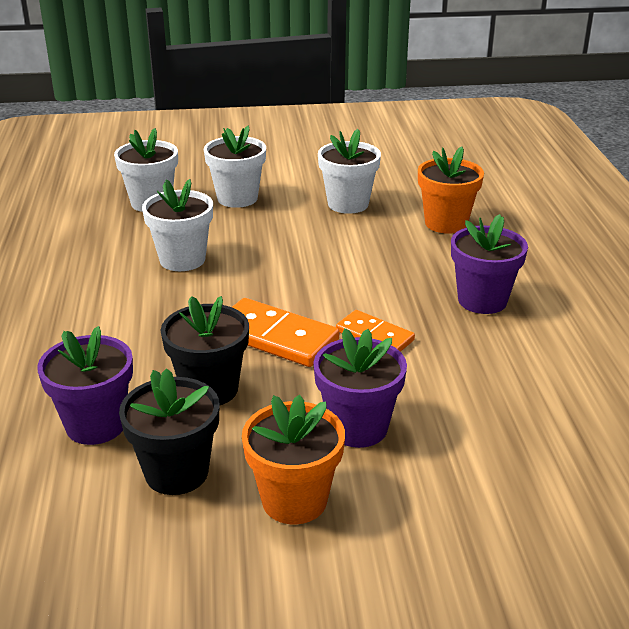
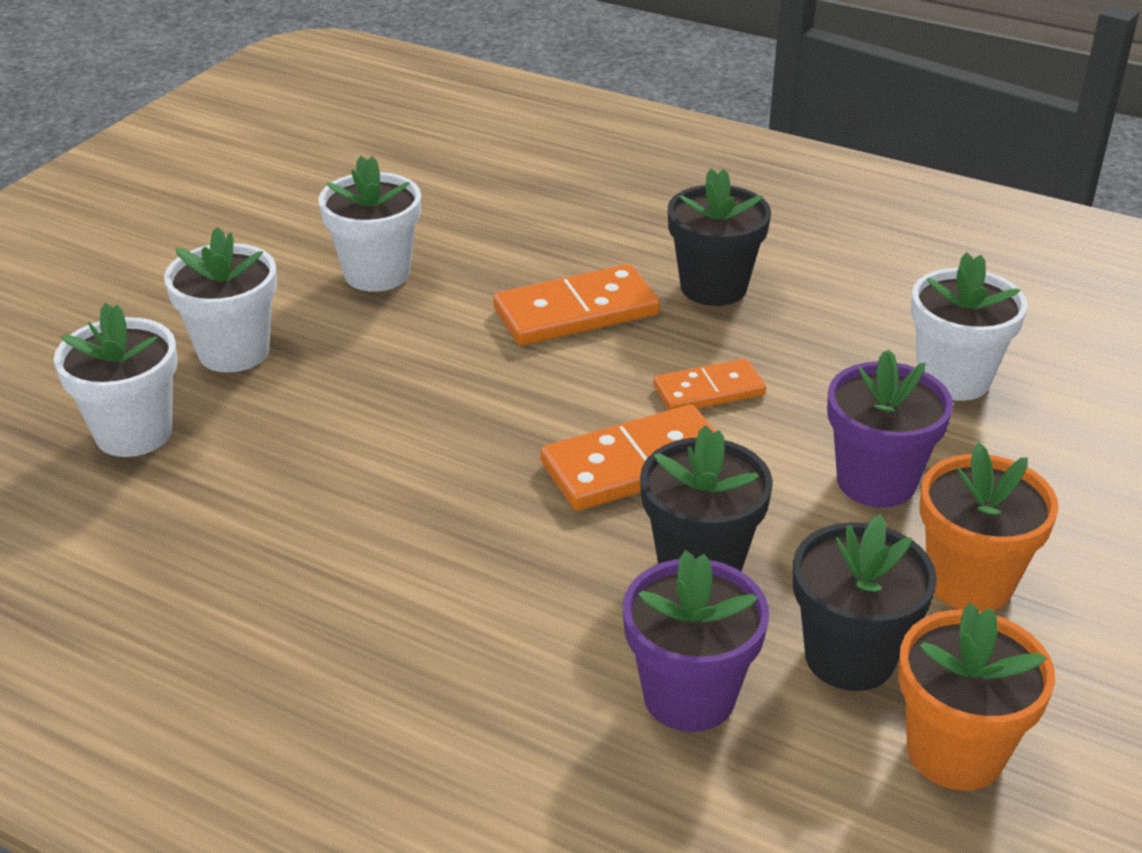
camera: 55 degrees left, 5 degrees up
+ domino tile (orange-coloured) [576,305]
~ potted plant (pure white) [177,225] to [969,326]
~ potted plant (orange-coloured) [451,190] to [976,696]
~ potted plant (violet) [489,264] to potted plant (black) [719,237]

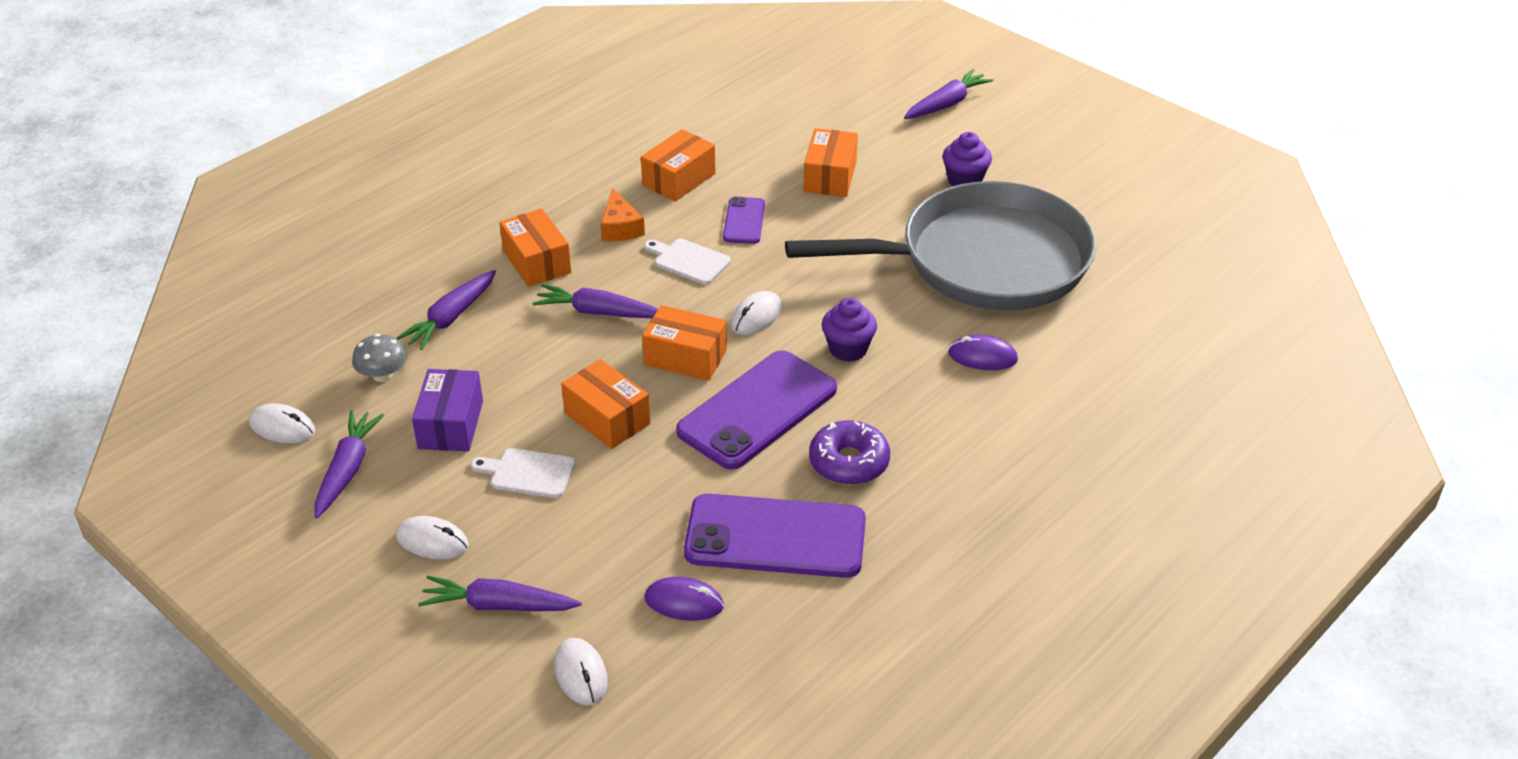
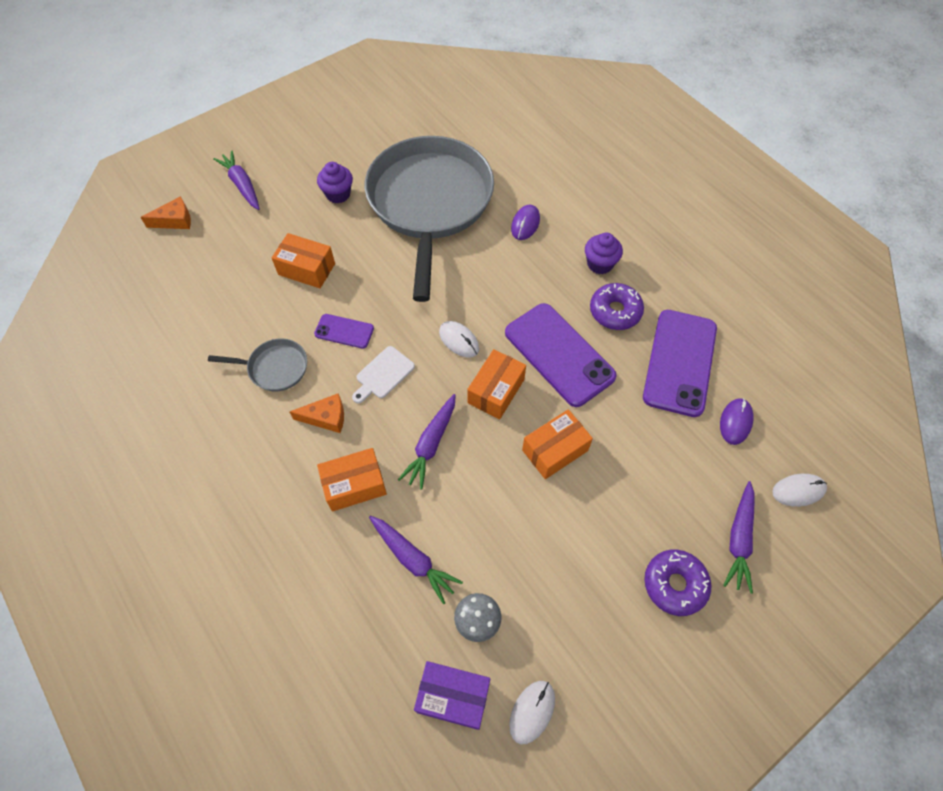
camera: 80 degrees left, 20 degrees up
- carrot (violet) [349,464]
- cutting board (pure white) [523,473]
+ cheese (orange-coloured) [165,213]
~ box (violet) [447,410] to [452,695]
~ muffin (violet) [849,330] to [604,253]
~ computer mouse (pure white) [432,537] to doughnut (violet) [677,583]
~ box (orange-coloured) [678,165] to frying pan (ash-grey) [257,364]

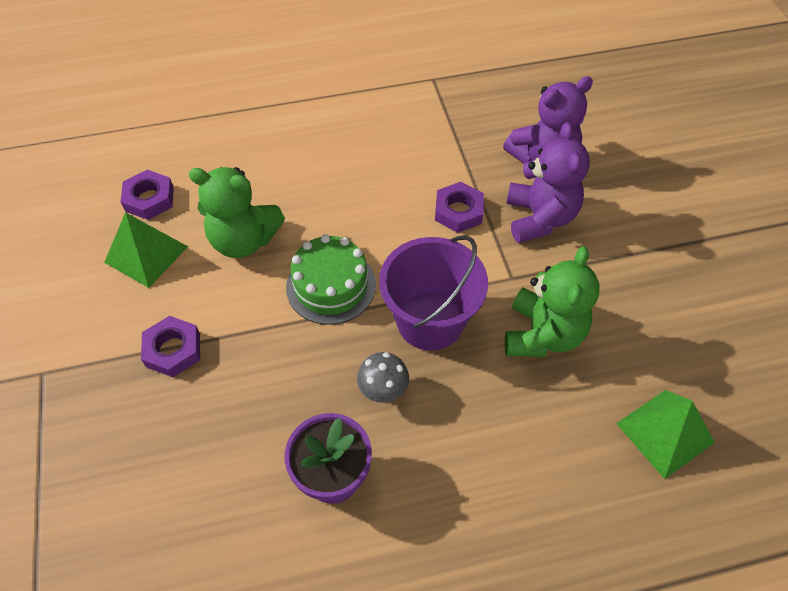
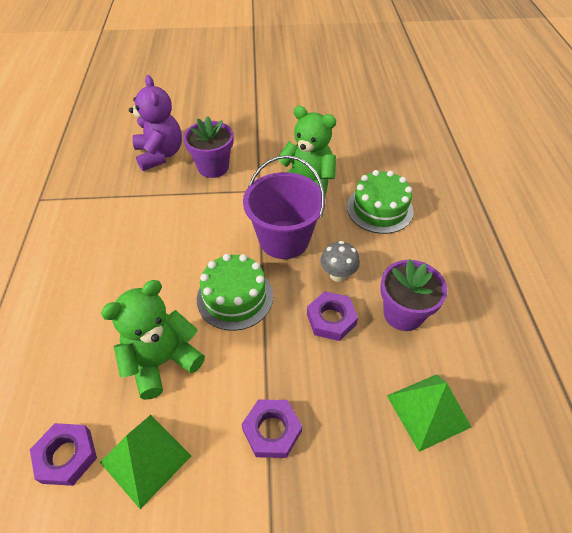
camera: 80 degrees left, 5 degrees down
+ layer cake (leaf-green) [380,202]
~ hex nut (violet) [459,207] to [332,316]
~ pyramid shape (leaf-green) [665,434] to [429,413]
~ teddy bear (violet) [548,182] to potted plant (violet) [208,147]
~ teddy bear (leaf-green) [237,212] = [153,340] 150 degrees counterclockwise

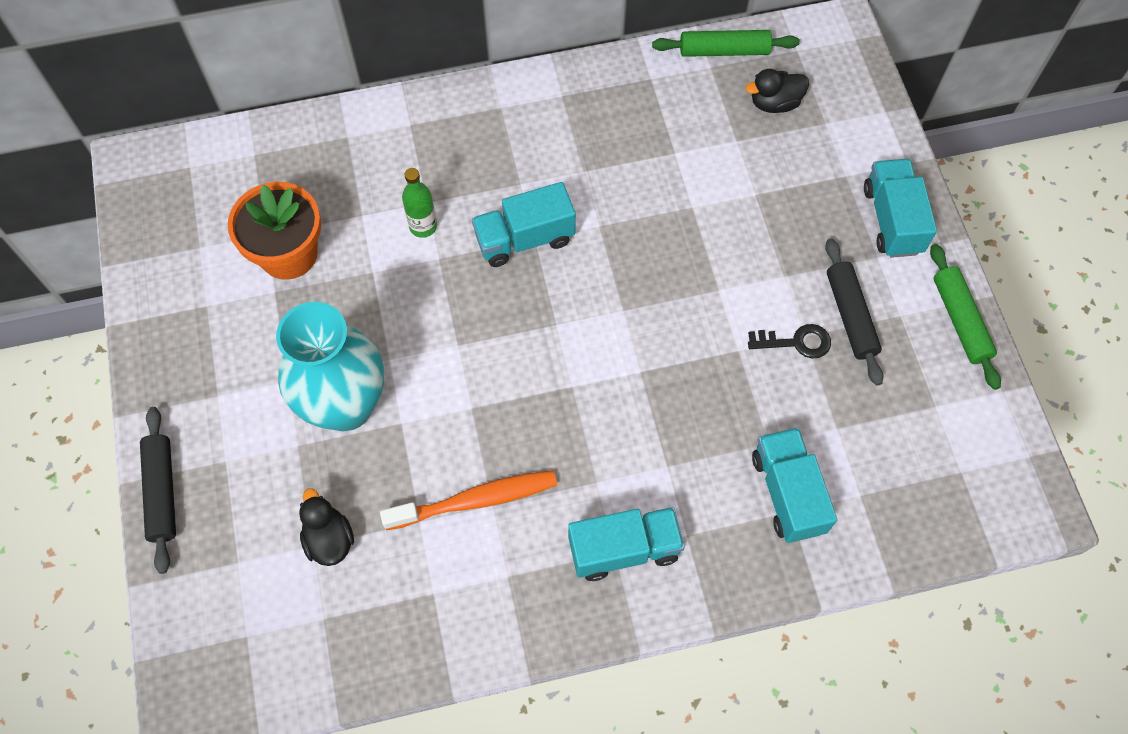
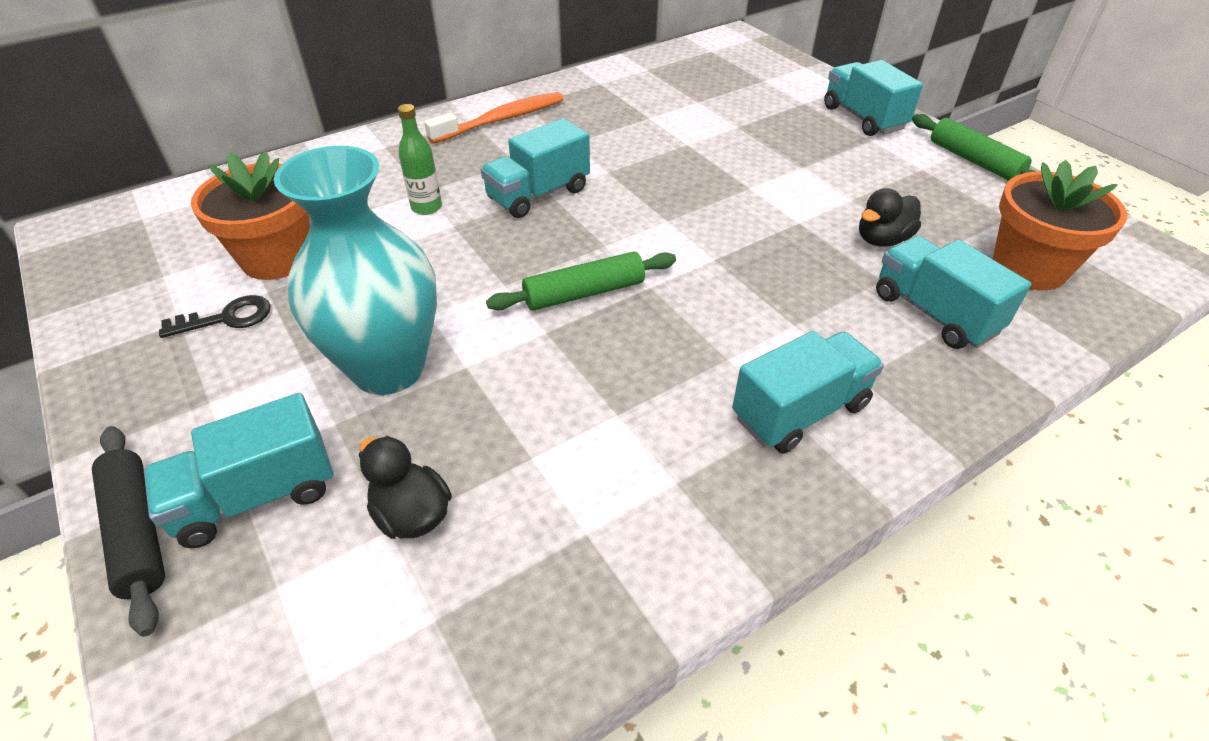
camera: 20 degrees left, 20 degrees down
- rolling pin (black) [854,312]
+ truck (turquoise) [239,470]
+ potted plant (orange-coloured) [1060,225]
~ dental brush (orange-coloured) [468,500] to [494,118]
~ rolling pin (leaf-green) [726,43] to [581,281]
~ toy duck (black) [777,91] to [890,217]
~ door key (black) [789,341] to [215,316]

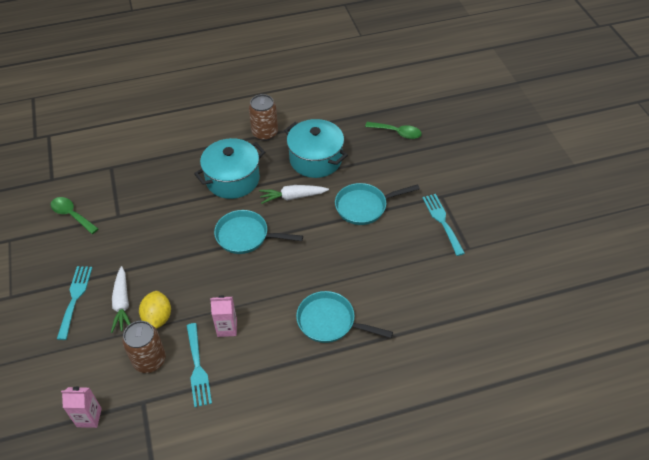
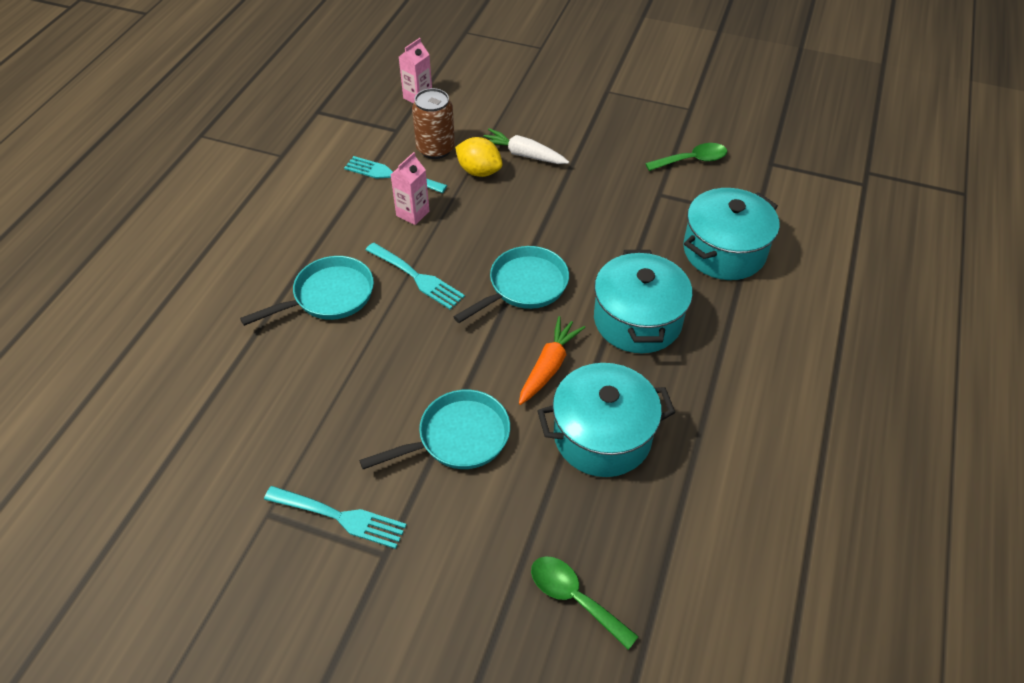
camera: 125 degrees right, 0 degrees up
- soda can (brown) [263,117]
+ pot (turquoise) [731,234]
~ dinner fork (turquoise) [75,303] to [415,276]
~ carrot (pure white) [294,194] to carrot (orange-coloured) [552,360]
~ frying pan (turquoise) [377,204] = [434,429] 45 degrees clockwise
~ spoon (leaf-green) [393,130] = [585,603] 75 degrees clockwise

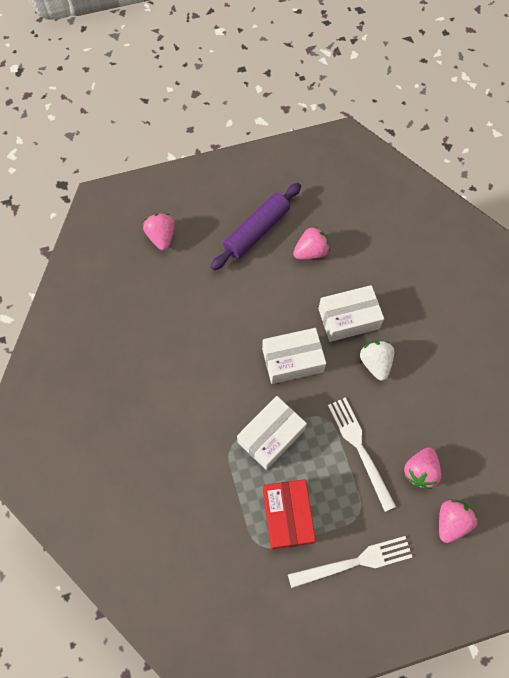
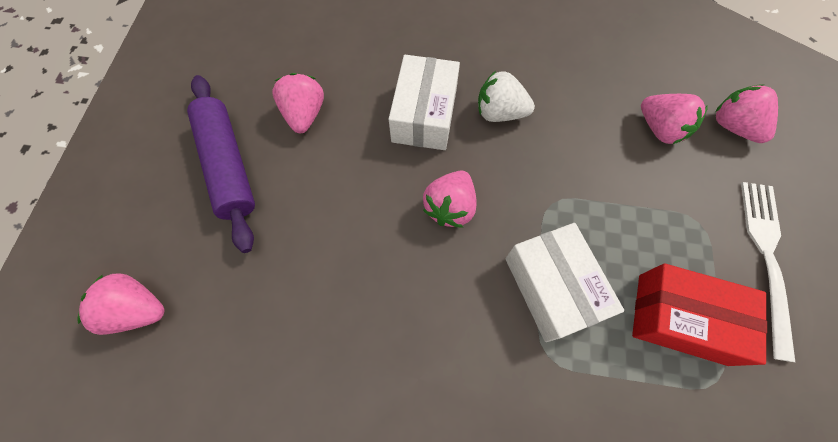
camera: 65 degrees left, 0 degrees up
- dinner fork (pure white) [362,454]
~ box (pure white) [294,356] to berry (rosy) [450,199]

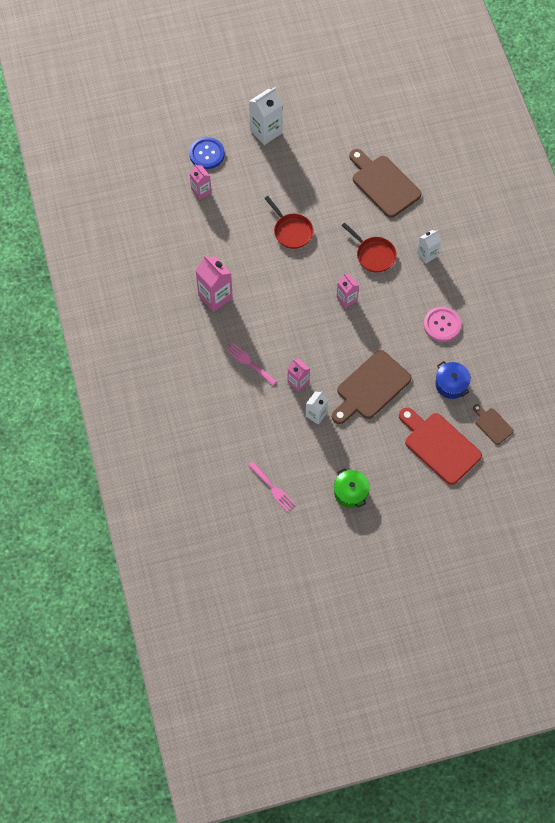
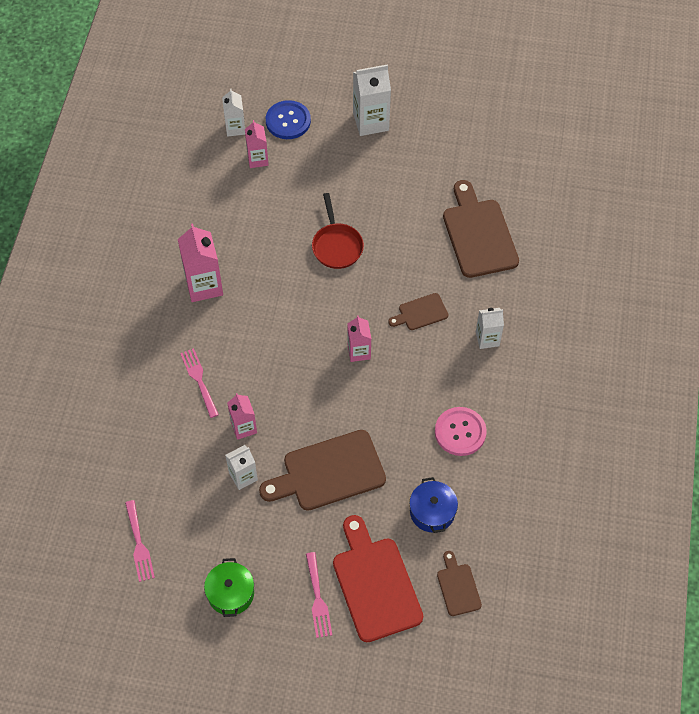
camera: 25 degrees right, 5 degrees down
+ milk carton (pure white) [233,112]
+ dinner fork (rosy) [319,595]
~ frying pan (crimson) [369,248] to cutting board (brown) [418,311]

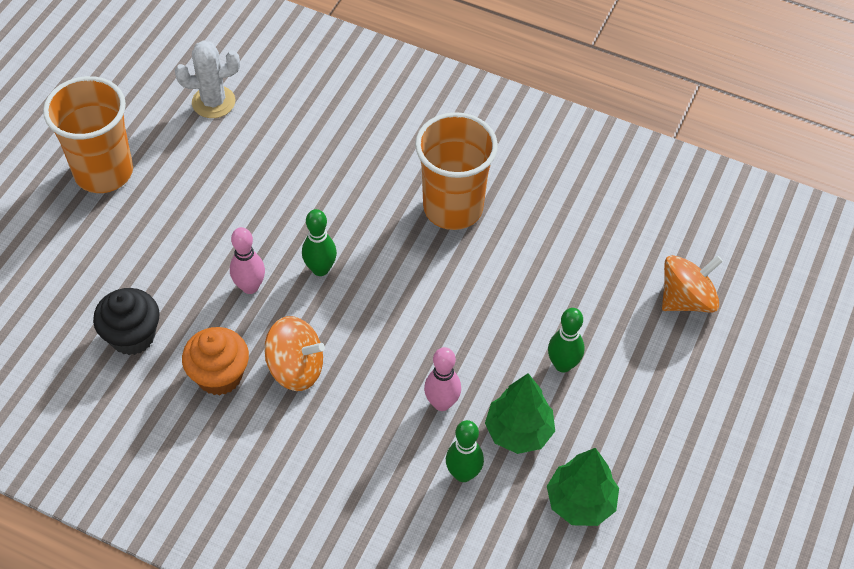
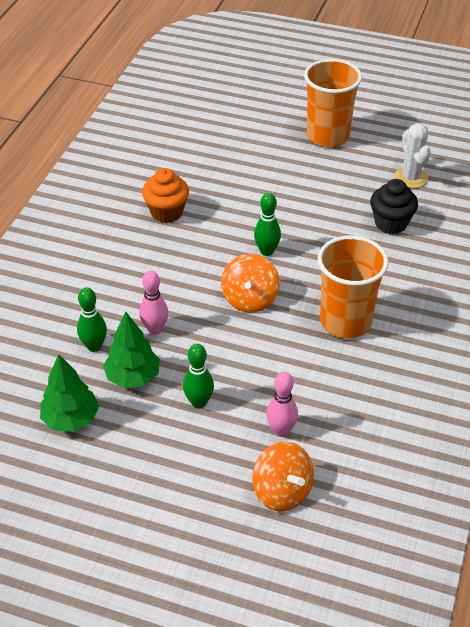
camera: 85 degrees right, 10 degrees down
~ muffin (black) [126,321] to [394,206]
~ bowling pin (rosy) [247,260] to [282,404]
~ toy top (orange-coloured) [294,353] to [250,283]

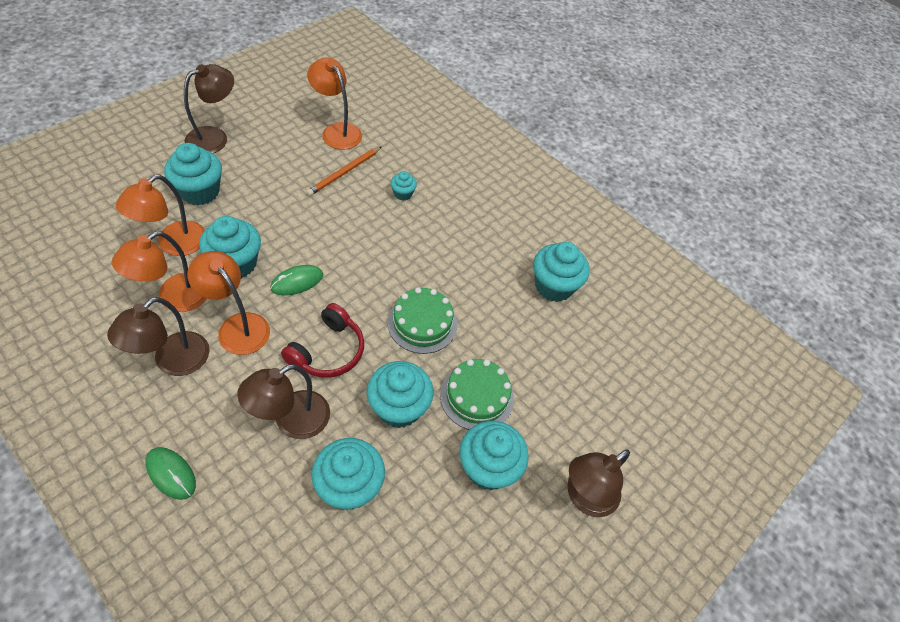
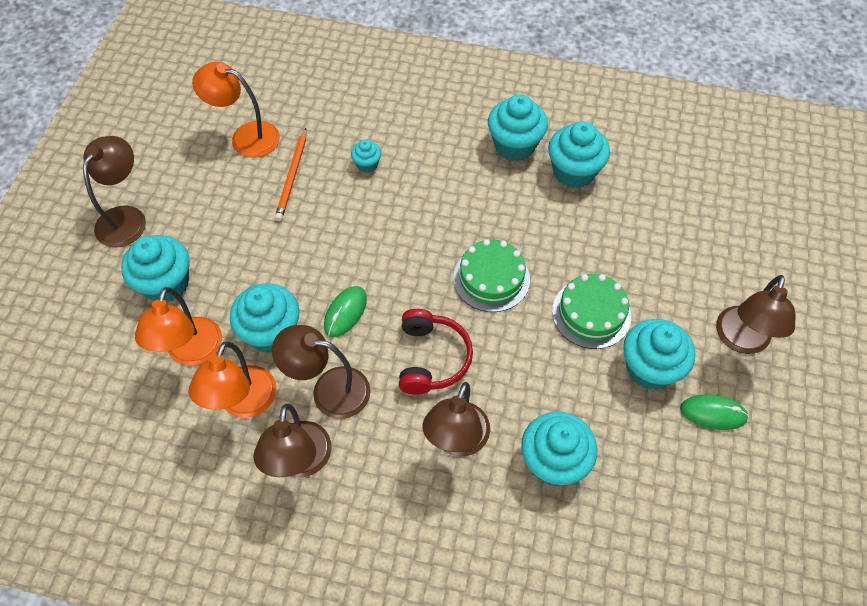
camera: 25 degrees left, 5 degrees up
~ computer mouse (leaf-green) [170,473] to [714,412]
~ muffin (turquoise) [400,394] to [518,127]
~ desk lamp (orange-coloured) [228,303] to desk lamp (brown) [321,372]

